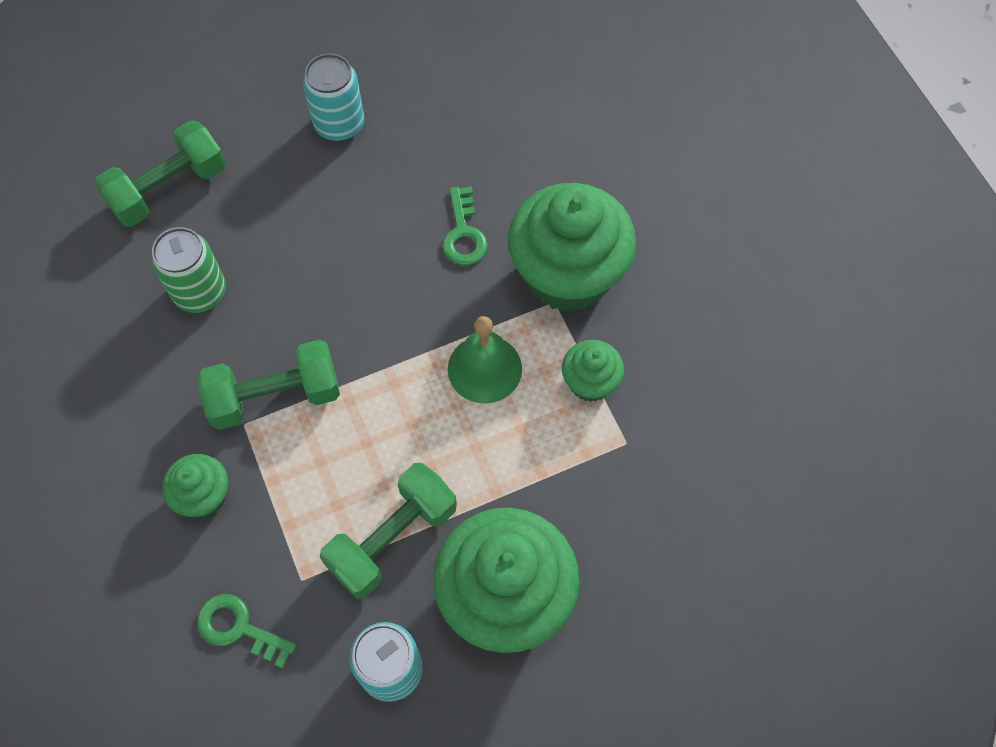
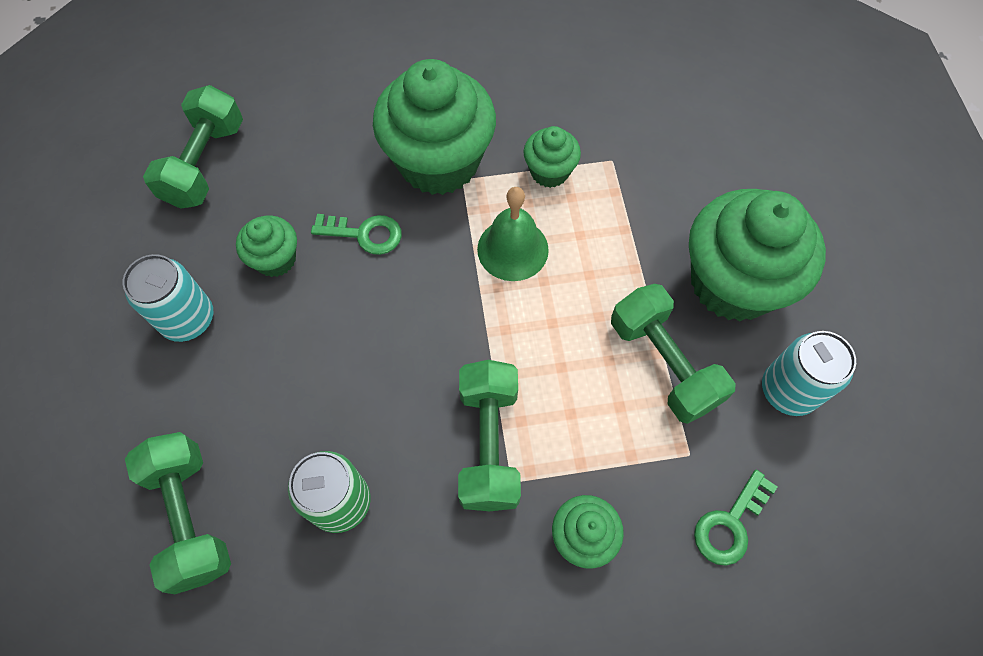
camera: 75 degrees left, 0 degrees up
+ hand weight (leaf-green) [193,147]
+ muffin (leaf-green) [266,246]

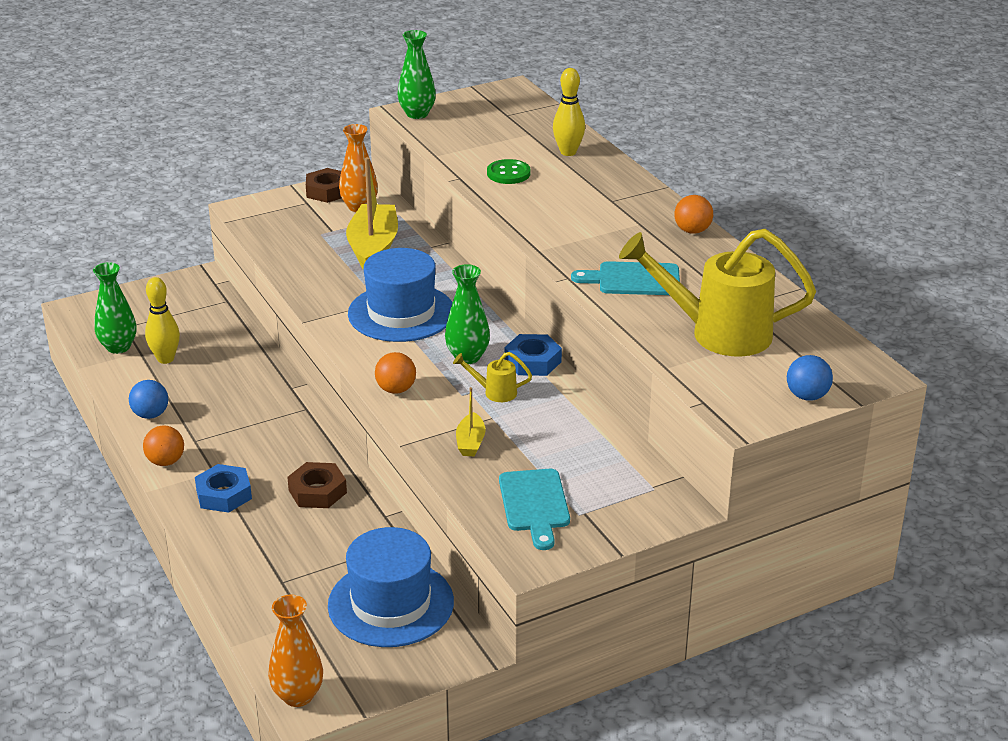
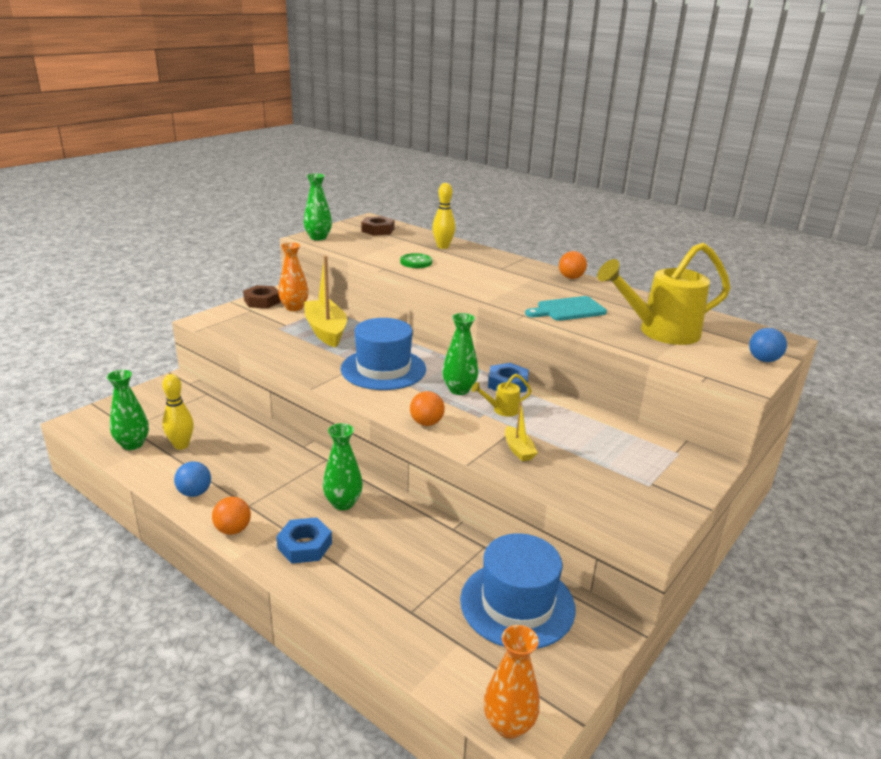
camera: 25 degrees left, 5 degrees down
- cutting board (turquoise) [534,509]
+ flower vase (leaf-green) [343,466]
~ hex nut (brown) [317,485] to [377,226]

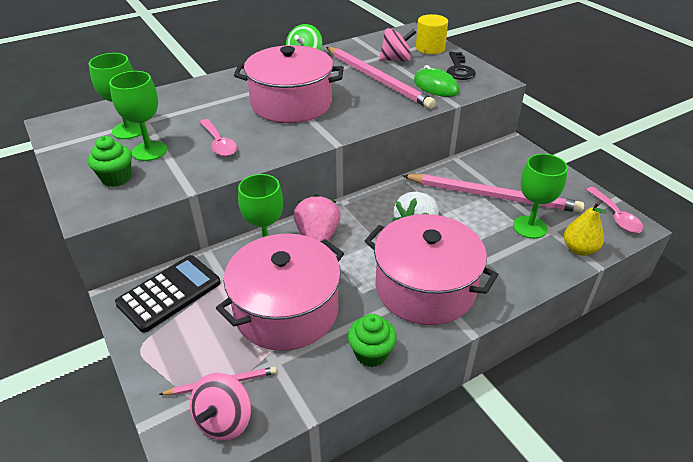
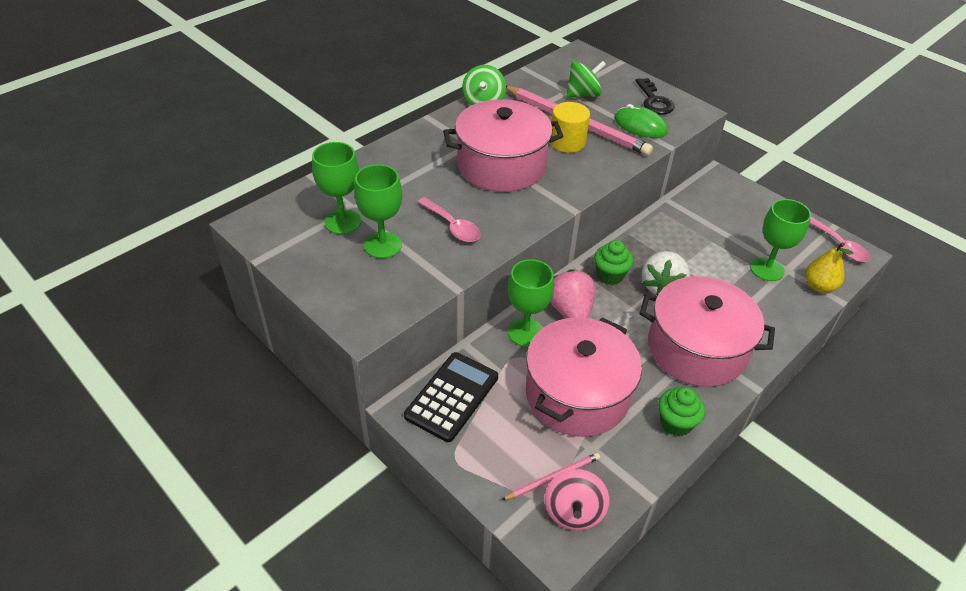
camera: 15 degrees left, 5 degrees up
- lead pencil (rosy) [493,193]
~ muffin (leaf-green) [110,161] to [613,262]
~ solid cylinder (bright yellow) [432,34] to [570,127]
~ toy top (rosy) [397,45] to toy top (leaf-green) [586,79]

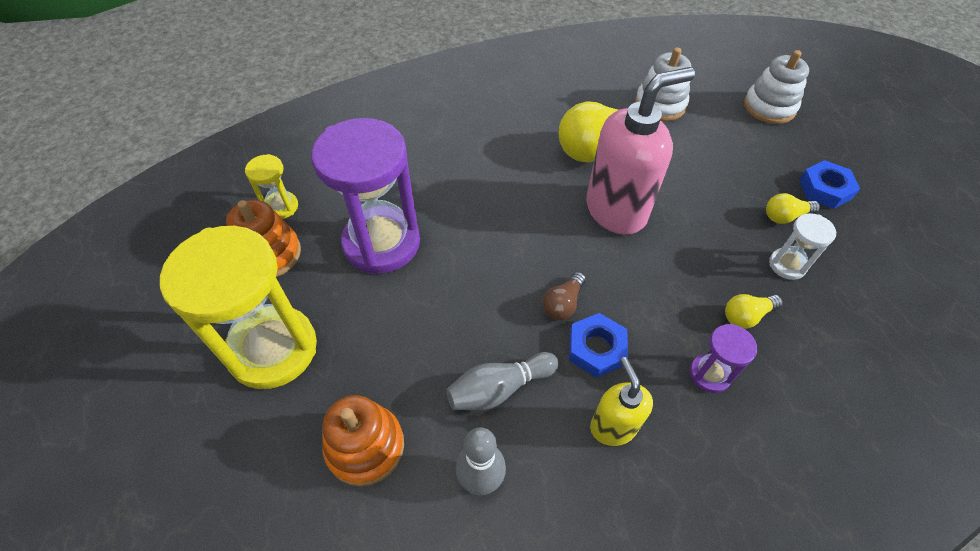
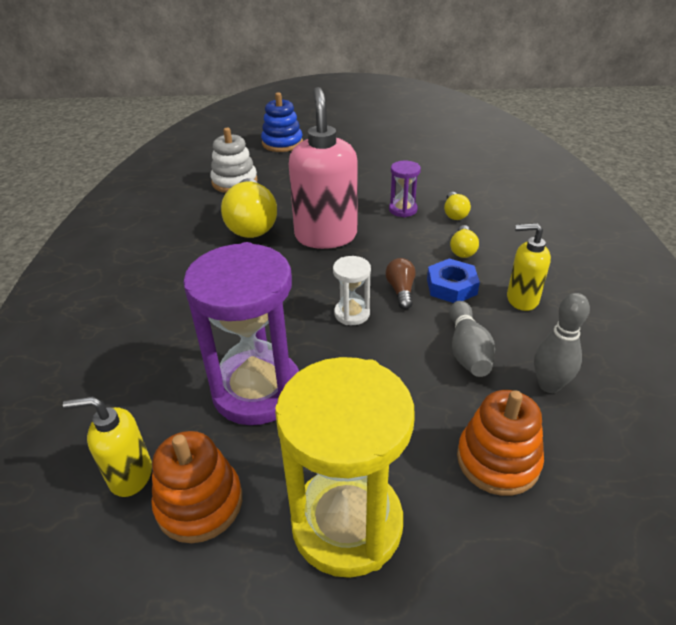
camera: 65 degrees left, 15 degrees down
- hex nut (blue) [829,184]
~ sand timer (violet) [723,358] to [405,189]
~ bulb (bright yellow) [793,208] to [464,241]
~ sand timer (pure white) [802,246] to [352,290]
~ sand timer (bright yellow) [271,186] to pump bottle (bright yellow) [107,446]
~ stacking toy (pure white) [776,87] to stacking toy (blue) [282,122]
~ bulb (brown) [564,296] = [400,283] 150 degrees counterclockwise

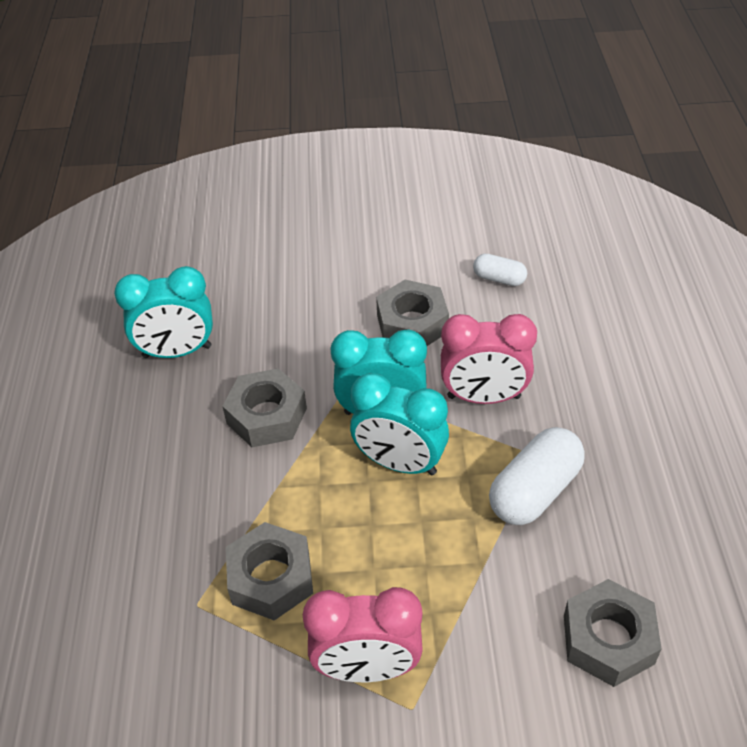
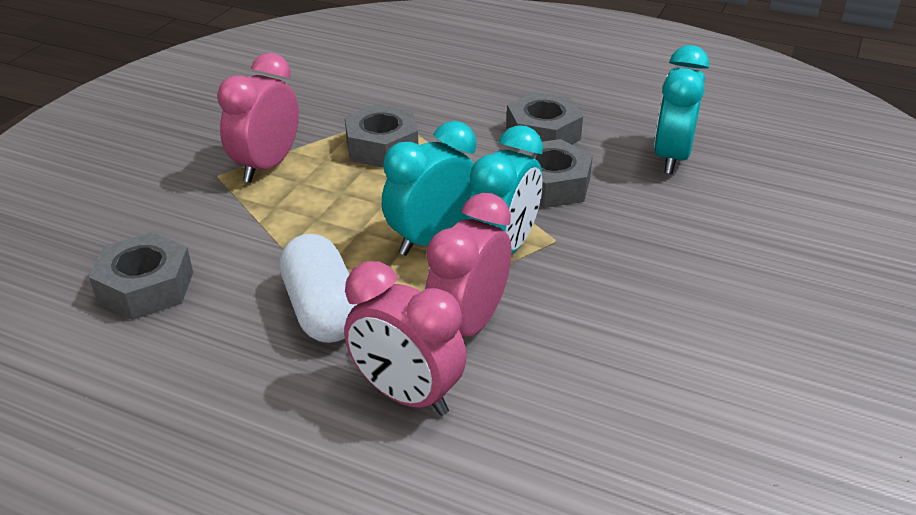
camera: 115 degrees right, 10 degrees down
- capsule (pure white) [500,270]
+ bedside clock (rosy) [405,338]
~ hex nut (ash-grey) [412,312] to [544,118]

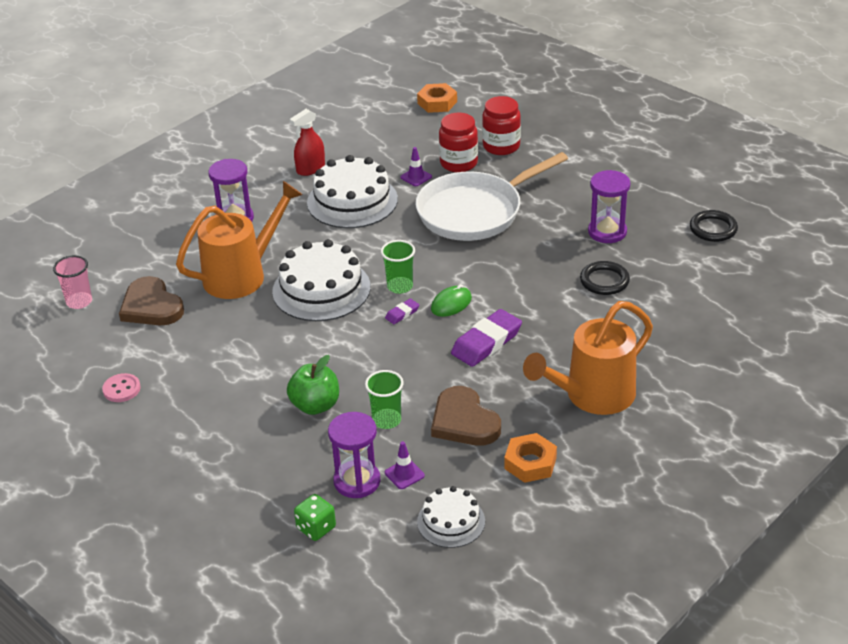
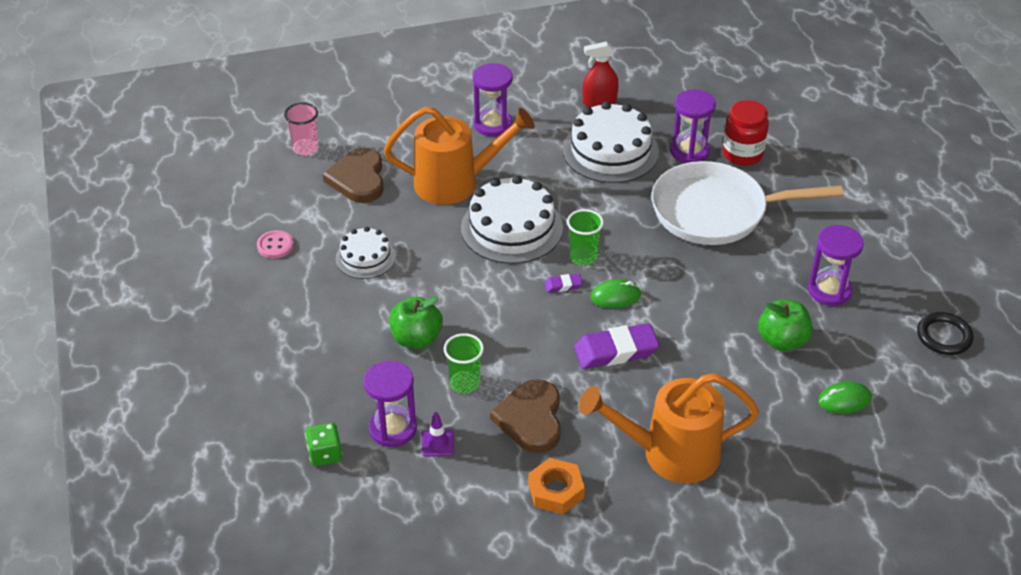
camera: 30 degrees right, 5 degrees up
- hex nut (orange-coloured) [437,98]
- jar (crimson) [501,125]
+ computer mouse (leaf-green) [845,398]
~ layer cake (pure white) [451,517] to [366,253]
~ safety cone (violet) [416,166] to sand timer (violet) [693,126]
~ ring (black) [605,278] to toy apple (leaf-green) [785,325]

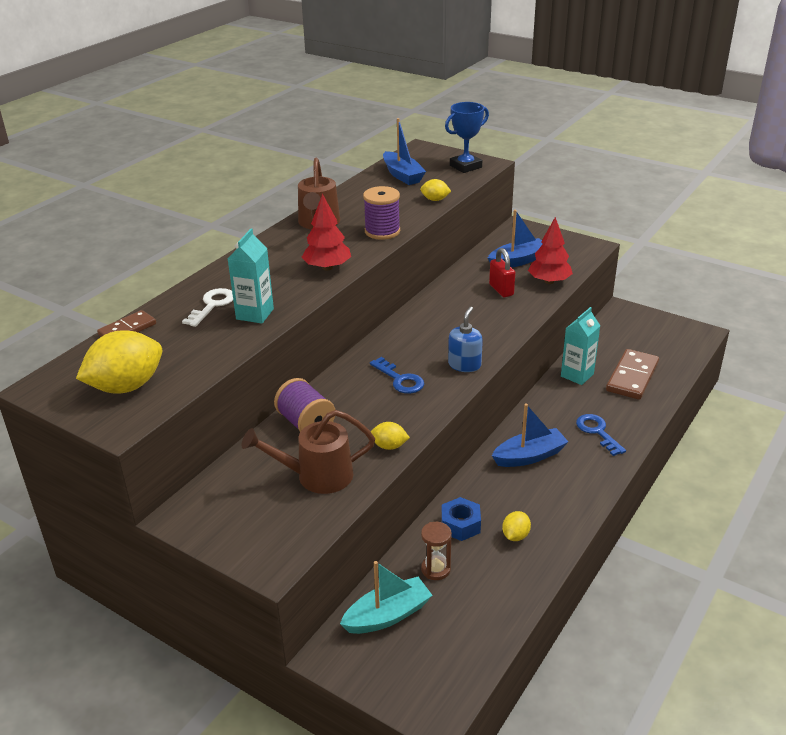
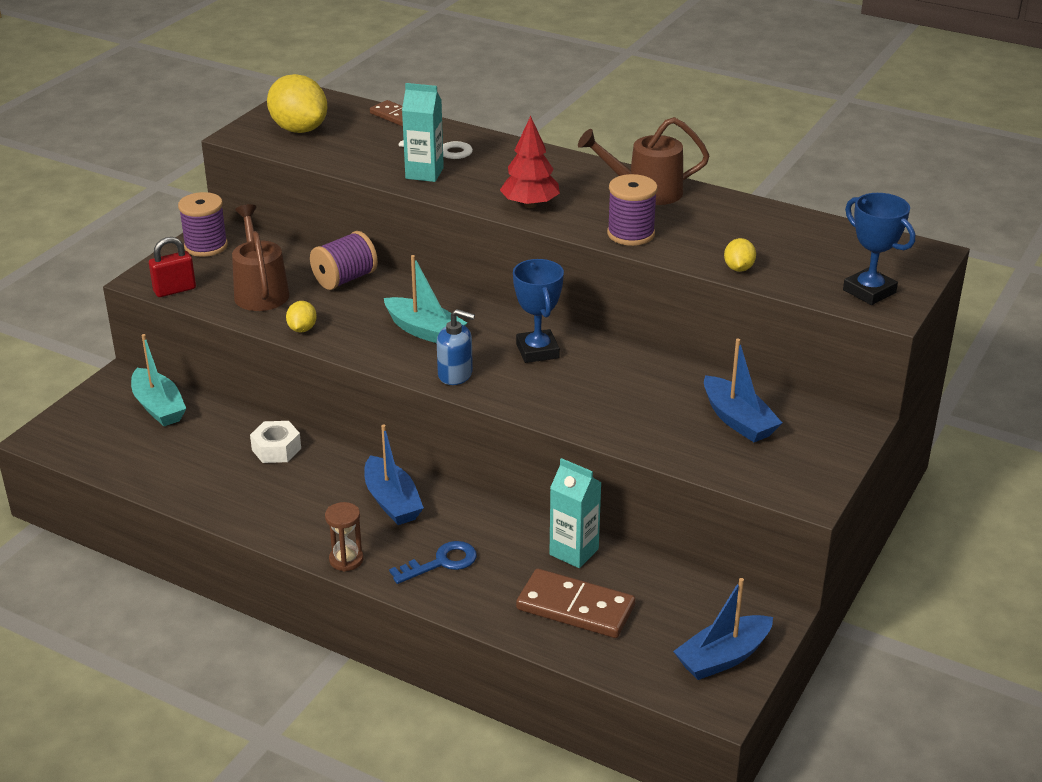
camera: 85 degrees right, 0 degrees up
- citrus fruit (bright yellow) [516,526]
- tree (crimson) [550,250]
+ spool (violet) [203,224]
+ award cup (blue) [538,311]
~ boat (blue) [404,151] to [723,629]
~ sand timer (brown) [436,551] to [344,537]
~ small lock (crimson) [502,272] to [172,267]
~ door key (blue) [397,375] to boat (turquoise) [425,299]
~ hex nut (blue) [461,519] to hex nut (pure white) [275,442]

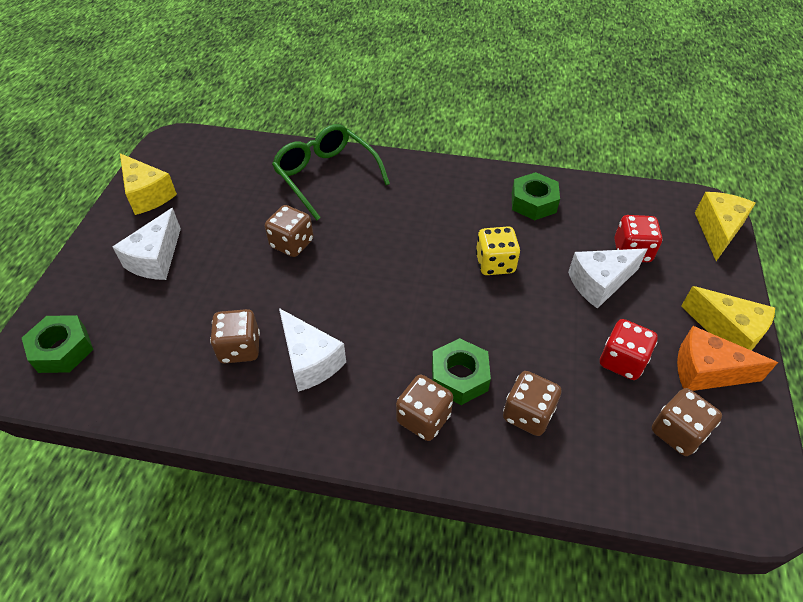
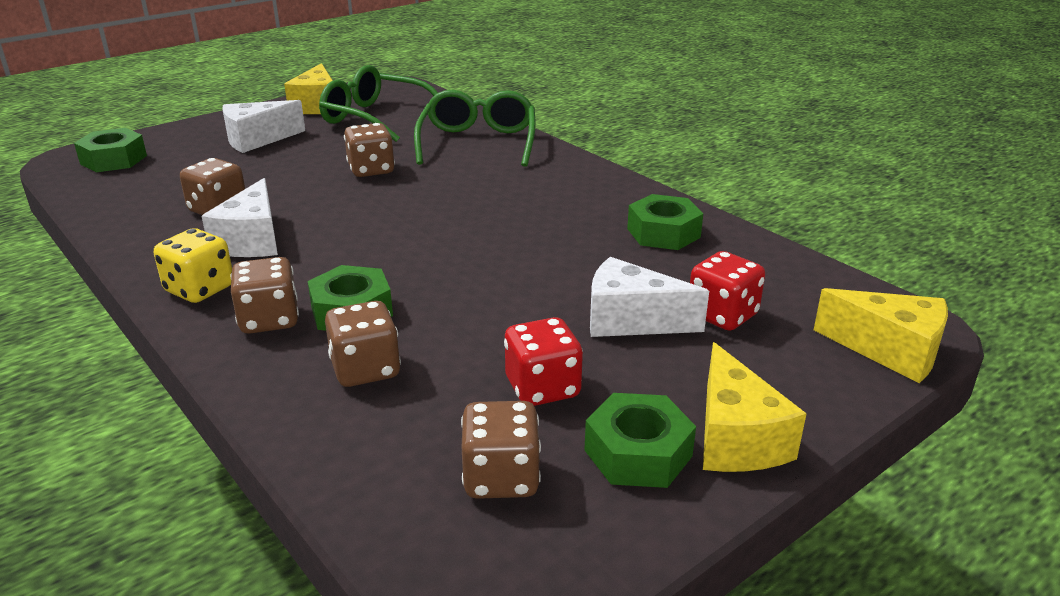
camera: 40 degrees right, 20 degrees down
+ spectacles (leaf-green) [378,103]
~ die (bright yellow) [498,251] to [193,265]
~ cheese (orange-coloured) [727,358] to hex nut (leaf-green) [640,440]
~ cheese (bright yellow) [725,226] = [881,335] 60 degrees clockwise

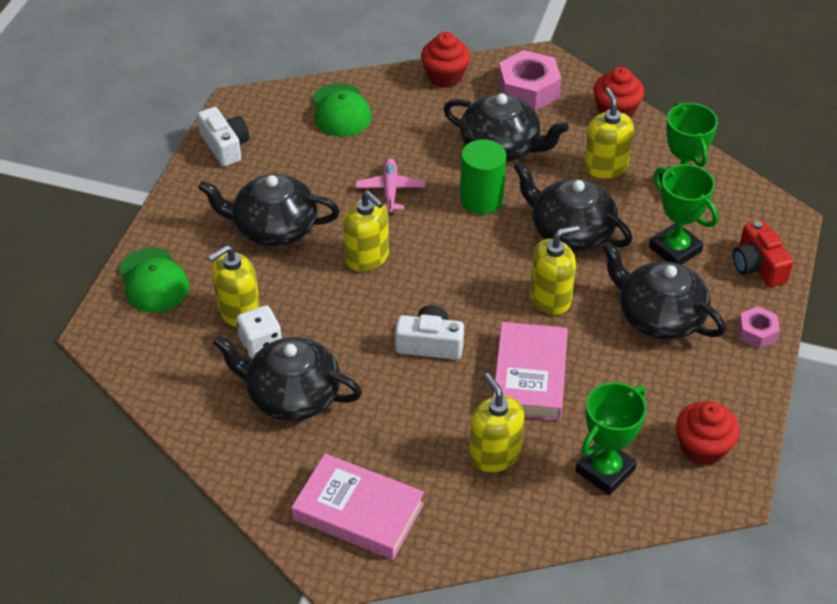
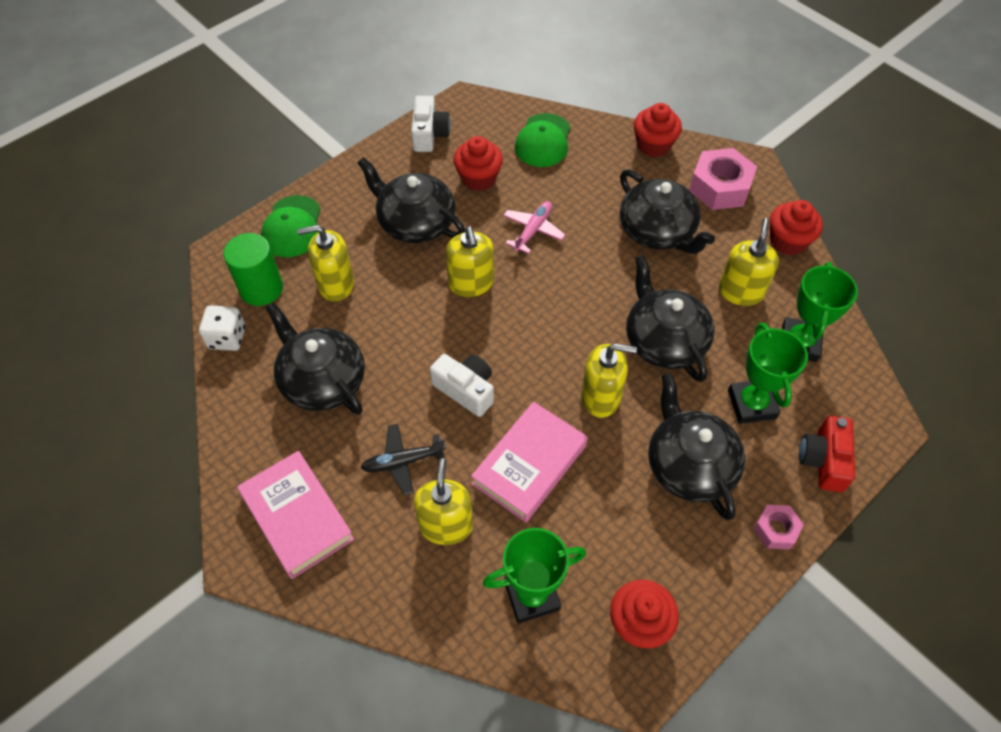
camera: 30 degrees right, 10 degrees up
+ toy plane (black) [403,459]
+ muffin (crimson) [478,163]
~ die (pure white) [259,332] to [222,328]
~ solid cylinder (leaf-green) [483,176] to [253,269]

